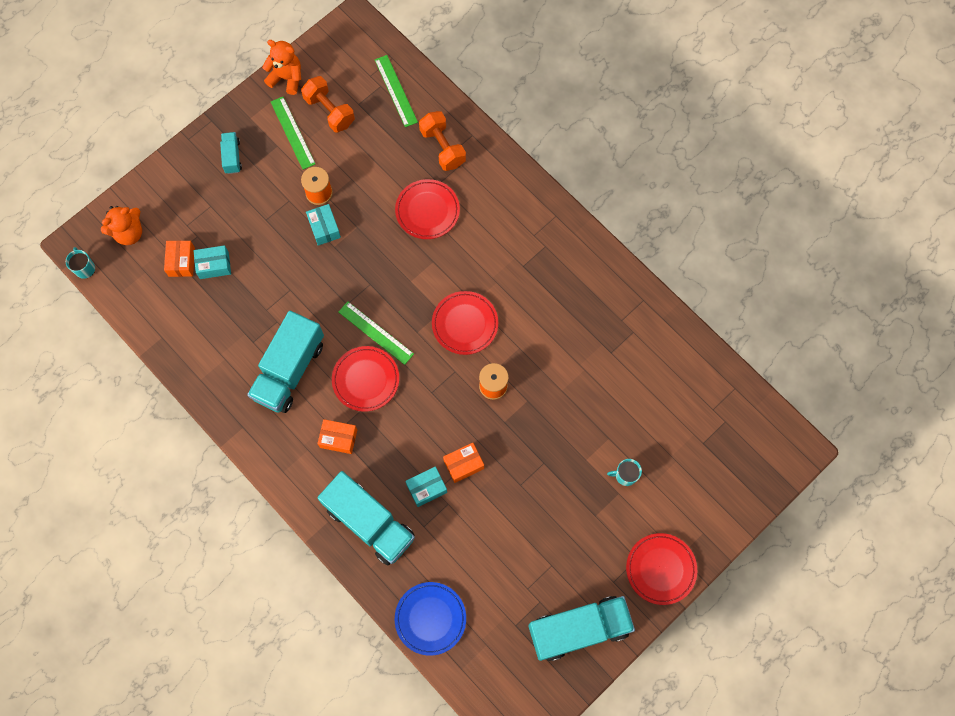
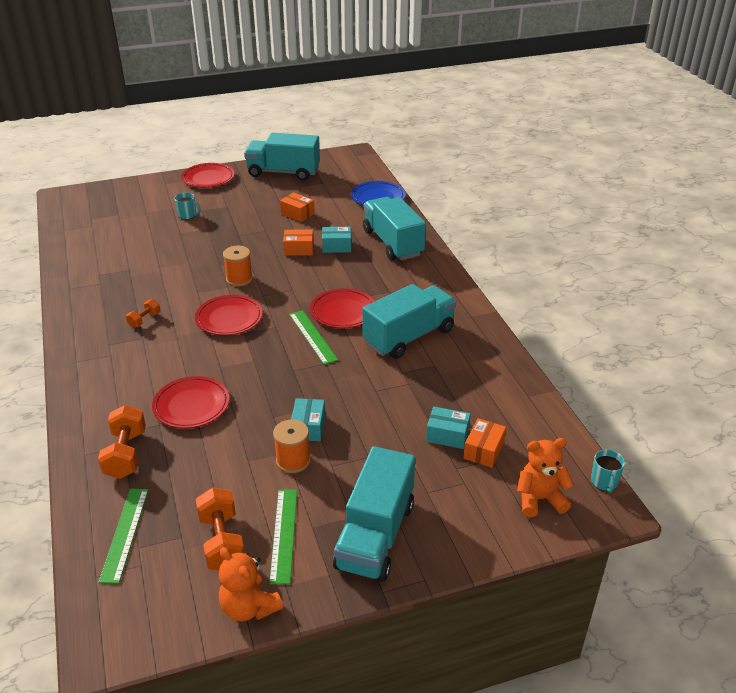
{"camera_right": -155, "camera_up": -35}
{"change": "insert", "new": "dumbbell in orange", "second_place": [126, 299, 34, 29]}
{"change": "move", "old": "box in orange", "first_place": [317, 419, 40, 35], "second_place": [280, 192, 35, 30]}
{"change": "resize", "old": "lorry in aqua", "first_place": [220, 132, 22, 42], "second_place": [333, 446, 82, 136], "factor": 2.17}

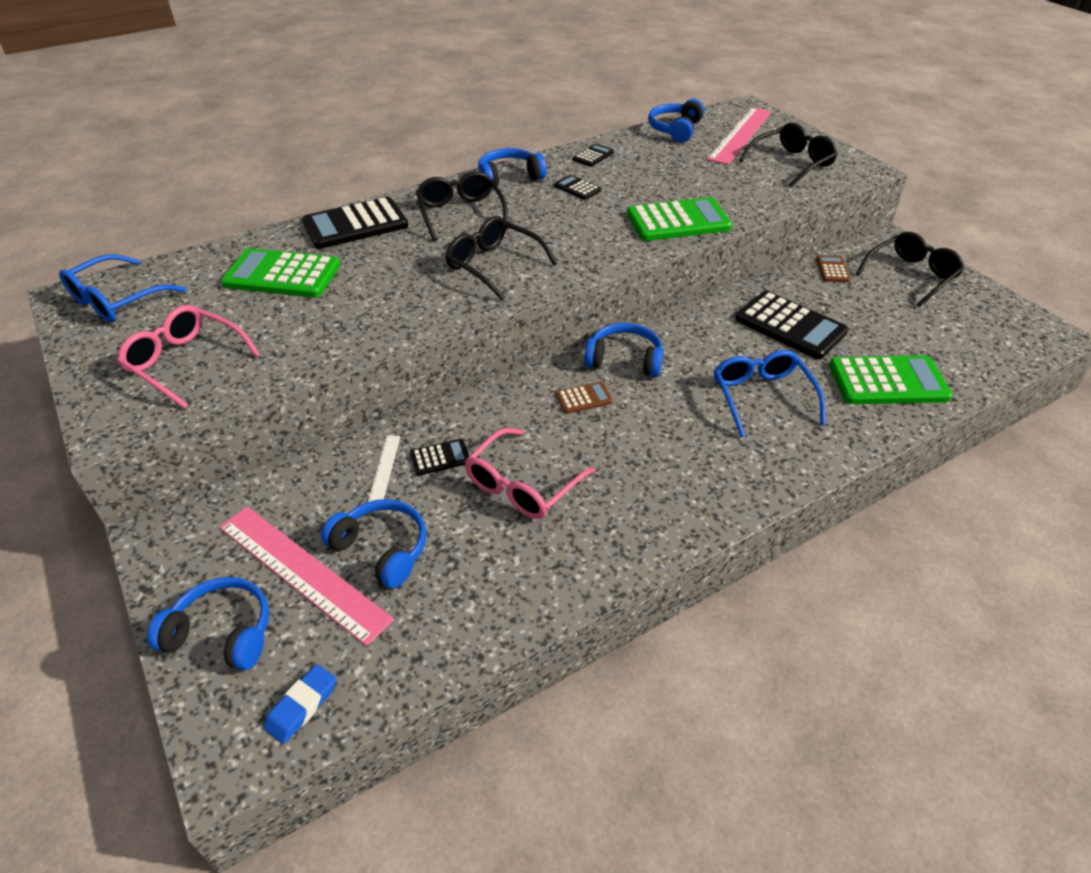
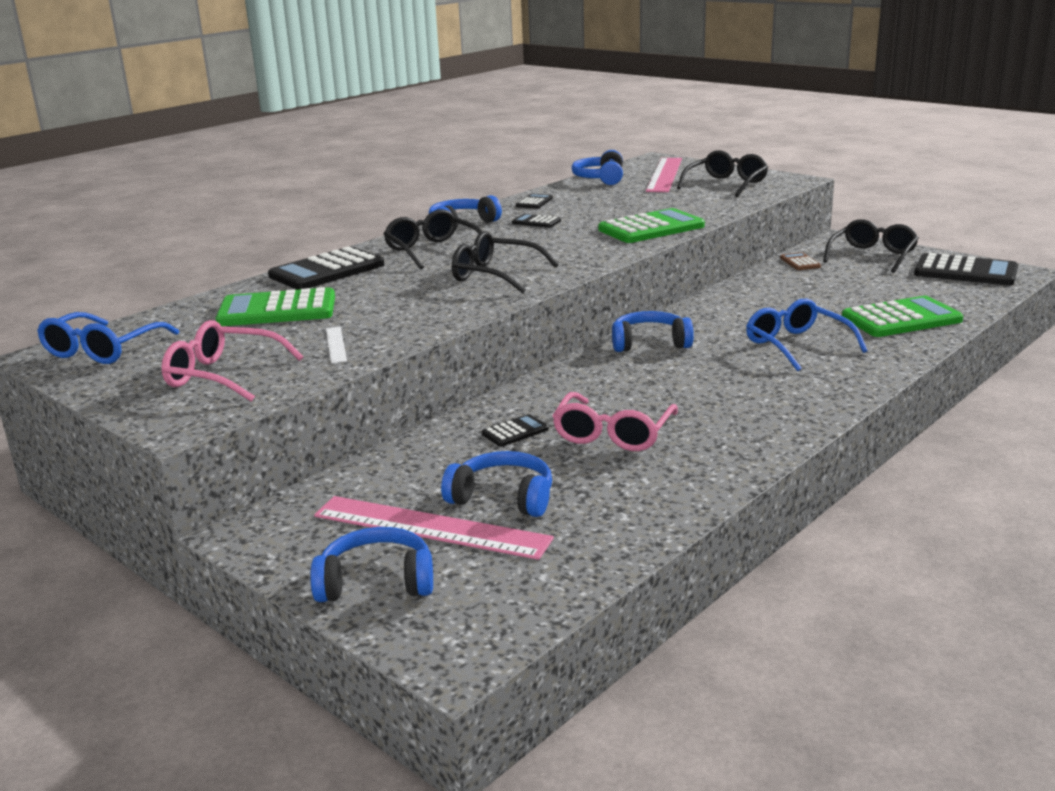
{"camera_right": -15, "camera_up": -20}
{"change": "delete", "old": "eraser in royal blue", "first_place": [263, 664, 73, 80]}
{"change": "delete", "old": "pocket calculator in russet", "first_place": [556, 382, 57, 32]}
{"change": "move", "old": "measuring stick in snow-white", "first_place": [368, 435, 33, 67], "second_place": [326, 327, 21, 36]}
{"change": "move", "old": "pocket calculator in jet-black", "first_place": [735, 291, 113, 68], "second_place": [914, 253, 104, 33]}

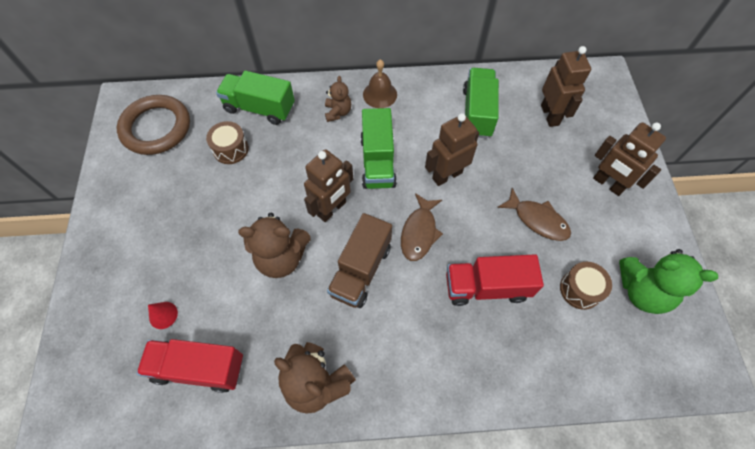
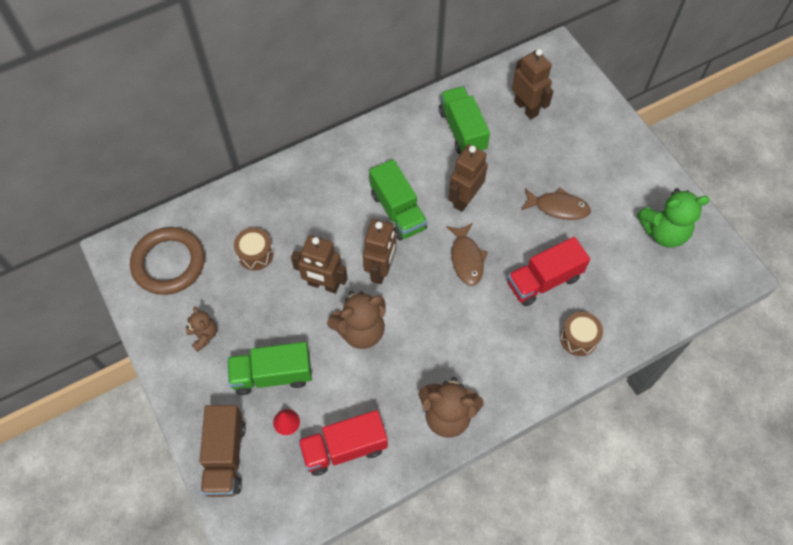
{"camera_right": -25, "camera_up": 0}
{"change": "delete", "old": "bell in russet", "first_place": [363, 59, 34, 49]}
{"change": "move", "old": "lorry in emerald", "first_place": [216, 70, 79, 55], "second_place": [227, 342, 85, 53]}
{"change": "move", "old": "stuffed bear in russet", "first_place": [325, 76, 26, 46], "second_place": [186, 307, 31, 45]}
{"change": "move", "old": "lorry in russet", "first_place": [327, 213, 65, 95], "second_place": [200, 405, 46, 92]}
{"change": "move", "old": "snare drum in russet", "first_place": [560, 262, 52, 48], "second_place": [560, 312, 43, 44]}
{"change": "move", "old": "robot in russet", "first_place": [593, 122, 73, 74], "second_place": [291, 235, 57, 58]}

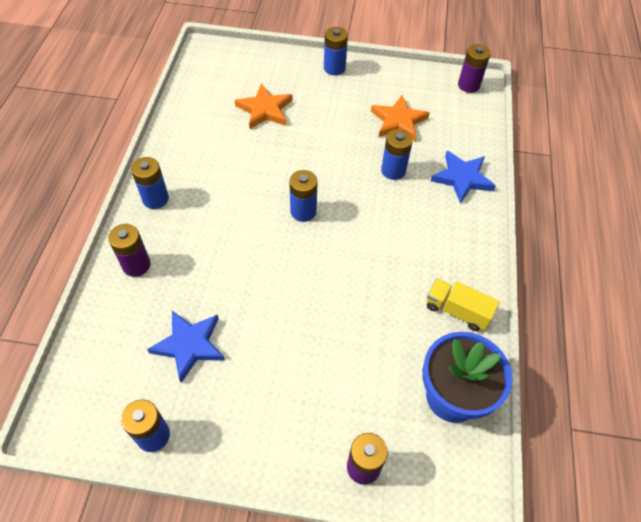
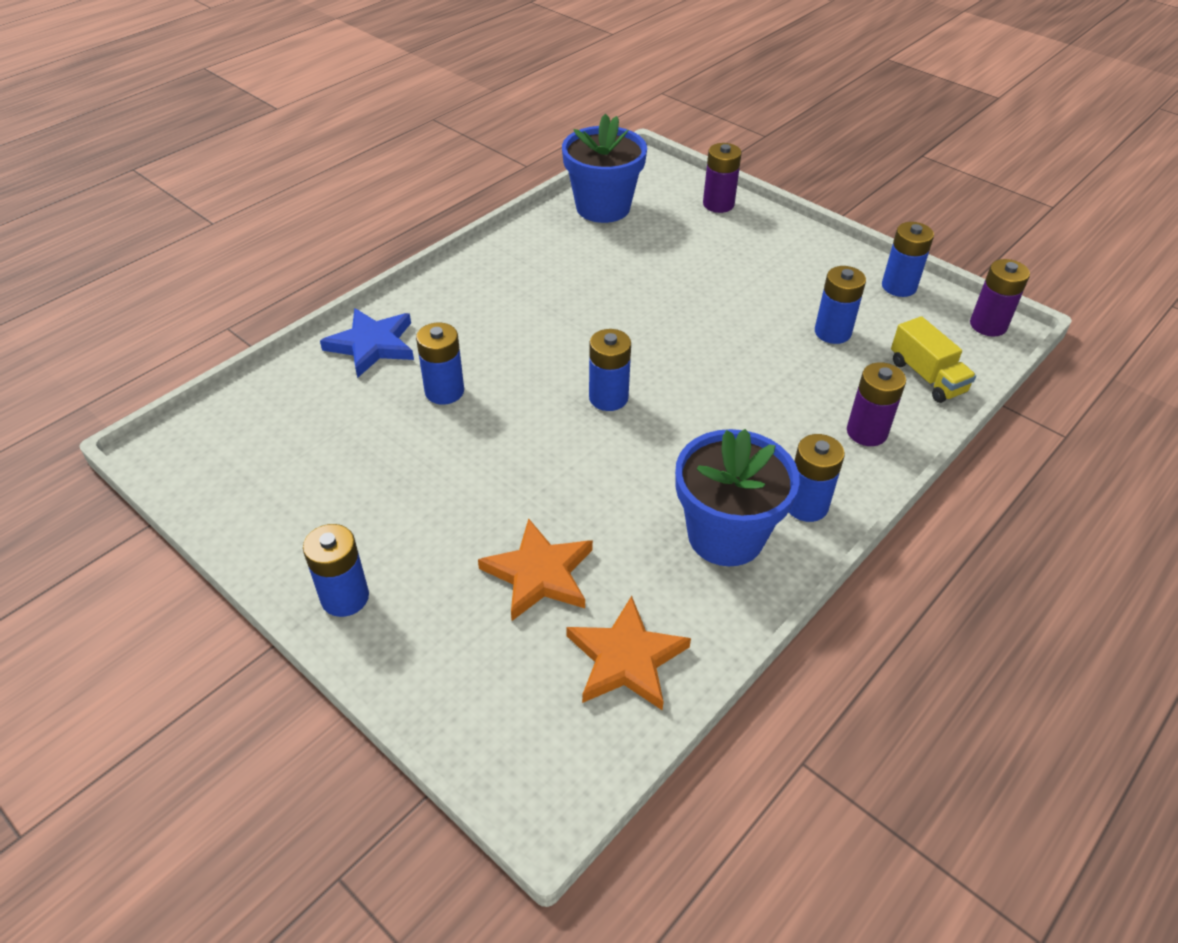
{"camera_right": -145, "camera_up": -10}
{"change": "insert", "new": "plant pot in royal blue", "second_place": [675, 429, 125, 137]}
{"change": "move", "old": "star in orange", "first_place": [371, 95, 59, 46], "second_place": [566, 596, 125, 114]}
{"change": "move", "old": "lorry in bright yellow", "first_place": [427, 279, 73, 52], "second_place": [891, 316, 85, 87]}
{"change": "move", "old": "power cell in purple", "first_place": [458, 44, 33, 49], "second_place": [970, 259, 60, 78]}
{"change": "replace", "old": "star in royal blue", "new": "power cell in royal blue", "first_place": [147, 311, 78, 72], "second_place": [815, 266, 51, 78]}

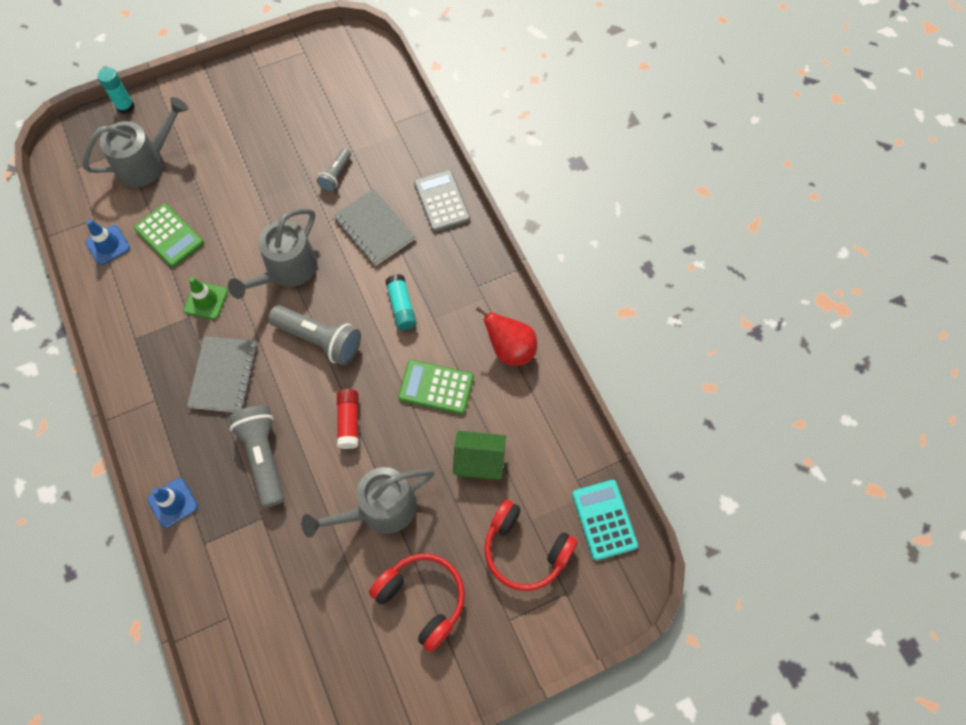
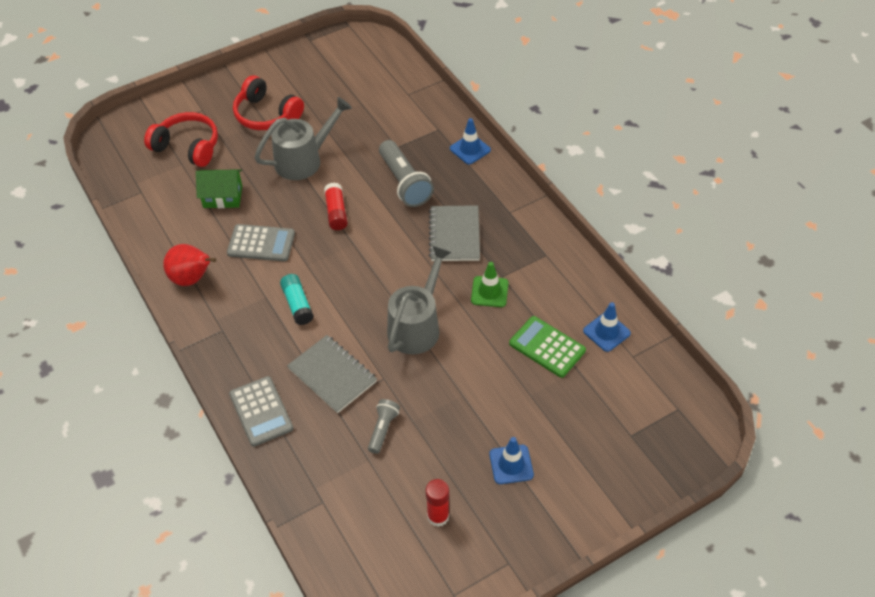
{"camera_right": 175, "camera_up": -15}
{"change": "delete", "old": "sprinkling can in gray", "first_place": [83, 97, 105, 90]}
{"change": "delete", "old": "glue in aqua", "first_place": [97, 67, 37, 47]}
{"change": "delete", "old": "pocket torch in gray", "first_place": [268, 305, 93, 61]}
{"change": "delete", "old": "pocket calculator in aqua", "first_place": [572, 480, 66, 81]}
{"change": "insert", "new": "glue in red", "second_place": [426, 479, 23, 48]}
{"change": "insert", "new": "safety cone in royal blue", "second_place": [489, 437, 45, 47]}
{"change": "recolor", "old": "pocket calculator in emerald", "new": "pocket calculator in gray", "first_place": [398, 360, 76, 55], "second_place": [227, 224, 68, 38]}

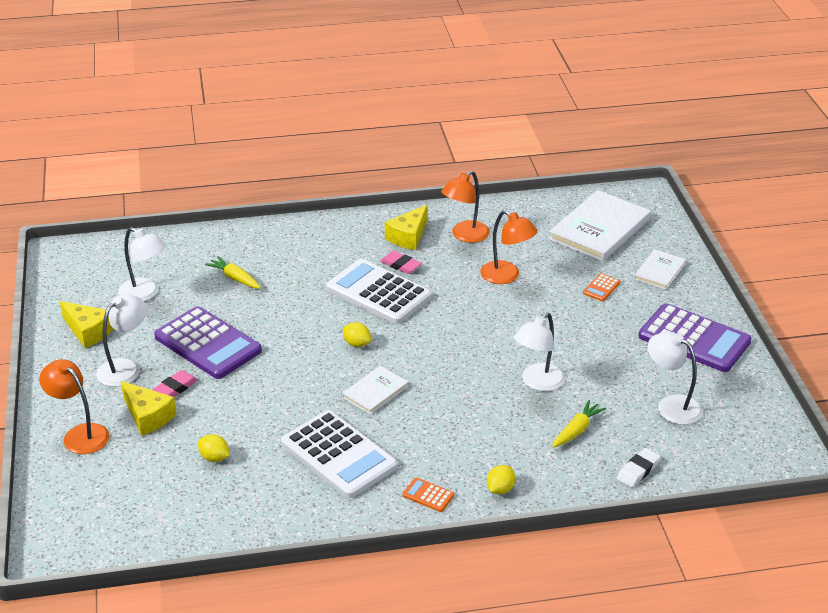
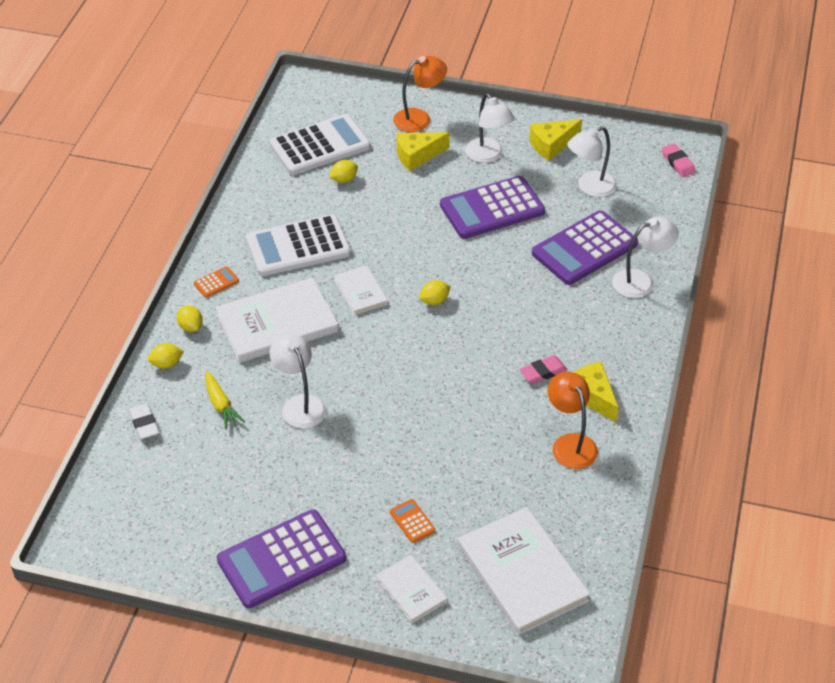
{"camera_right": 115, "camera_up": 10}
{"change": "delete", "old": "lamp in orange", "first_place": [480, 210, 58, 74]}
{"change": "insert", "new": "toy lemon in bright yellow", "second_place": [148, 343, 36, 26]}
{"change": "insert", "new": "hardback in snow-white", "second_place": [215, 277, 124, 86]}
{"change": "move", "old": "eraser in pink", "first_place": [152, 370, 46, 27], "second_place": [662, 144, 34, 33]}
{"change": "move", "old": "pocket calculator in snow-white", "first_place": [326, 259, 106, 65], "second_place": [269, 114, 102, 61]}
{"change": "move", "old": "lamp in snow-white", "first_place": [648, 332, 55, 93], "second_place": [612, 217, 67, 81]}
{"change": "replace", "old": "carrot in bright yellow", "new": "pocket calculator in purple", "first_place": [205, 256, 56, 33], "second_place": [532, 210, 106, 75]}

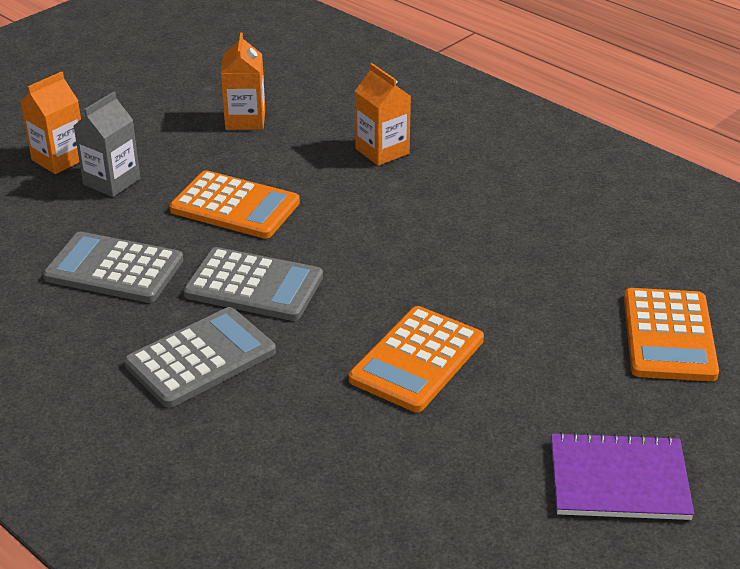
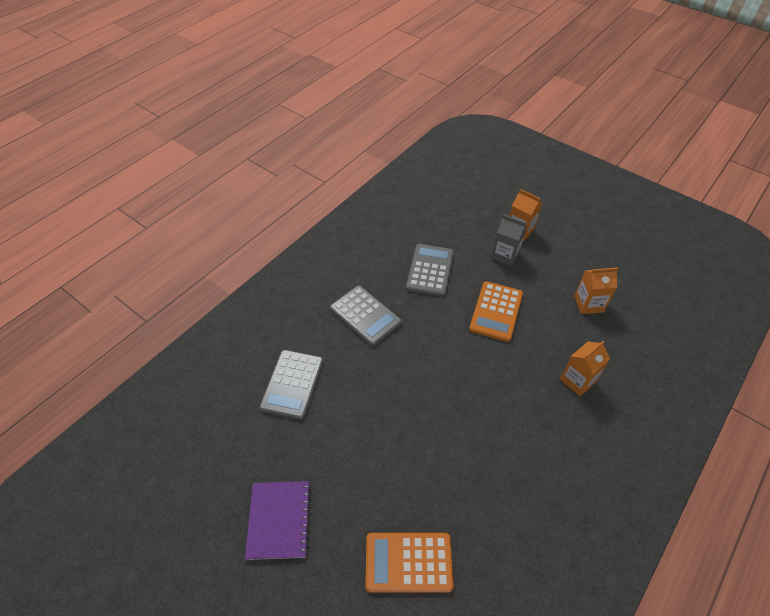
{"camera_right": 85, "camera_up": 15}
{"change": "delete", "old": "pocket calculator in orange", "first_place": [349, 306, 135, 106]}
{"change": "move", "old": "pocket calculator in gray", "first_place": [183, 247, 140, 74], "second_place": [259, 350, 64, 70]}

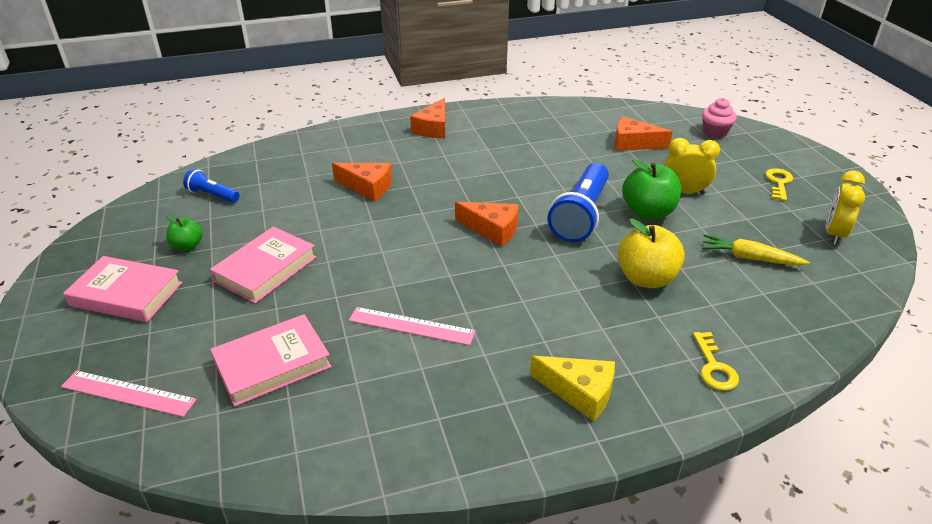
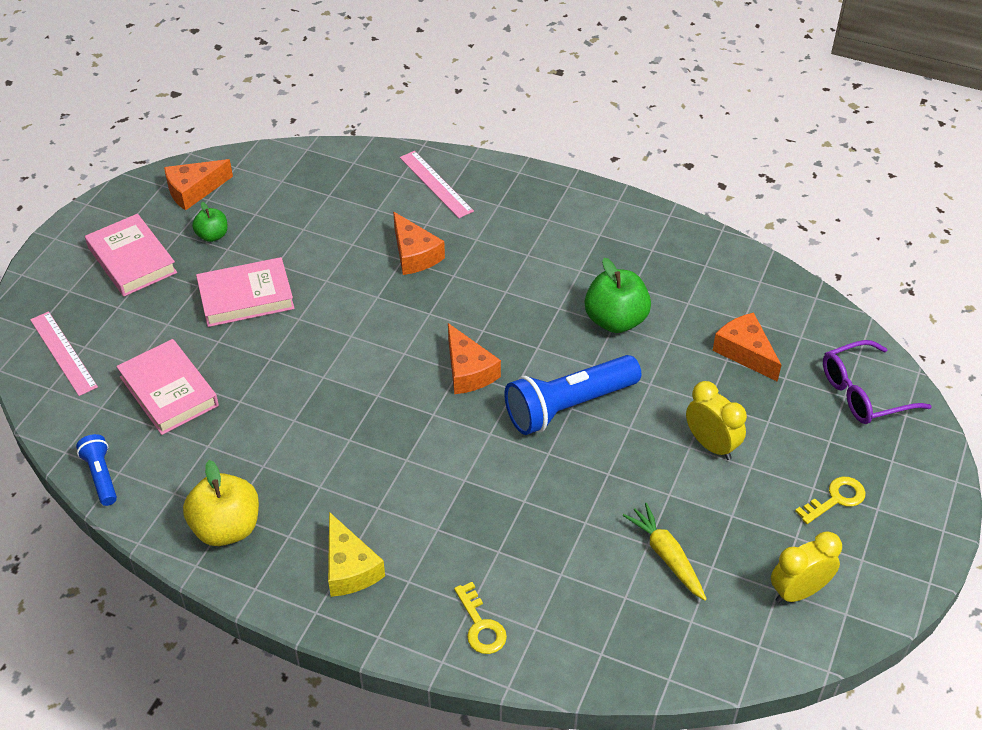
{"camera_right": 40, "camera_up": 10}
{"change": "move", "old": "pocket torch in royal blue", "first_place": [183, 169, 56, 34], "second_place": [76, 434, 41, 72]}
{"change": "move", "old": "measuring stick in pink", "first_place": [349, 307, 127, 39], "second_place": [400, 151, 74, 67]}
{"change": "move", "old": "piece of cheese in orange", "first_place": [410, 98, 35, 40], "second_place": [164, 159, 69, 51]}
{"change": "move", "old": "apple fruit in bright yellow", "first_place": [618, 219, 67, 69], "second_place": [183, 460, 76, 86]}
{"change": "move", "old": "apple fruit in emerald", "first_place": [622, 159, 59, 60], "second_place": [585, 258, 66, 75]}
{"change": "replace", "old": "fairy cake in pink", "new": "spectacles in purple", "first_place": [702, 98, 35, 41], "second_place": [823, 340, 109, 84]}
{"change": "rotate", "old": "hardback in pink", "first_place": [210, 314, 122, 93], "second_place": [116, 339, 103, 96], "degrees": 45}
{"change": "rotate", "old": "key in bright yellow", "first_place": [693, 332, 46, 59], "second_place": [454, 582, 53, 72], "degrees": -60}

